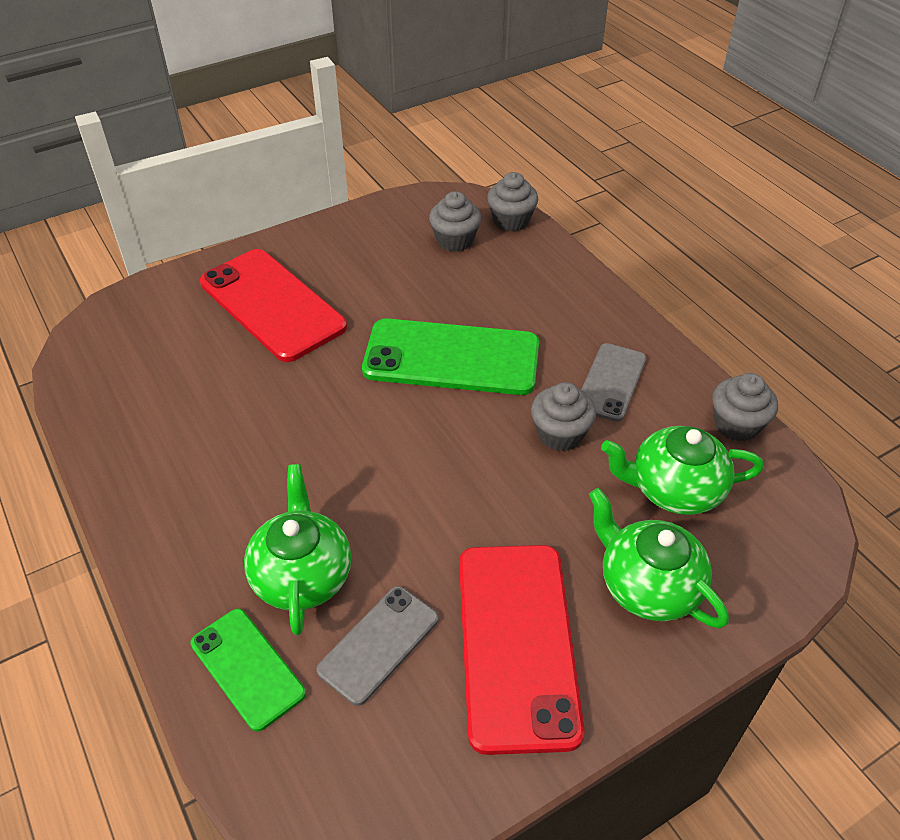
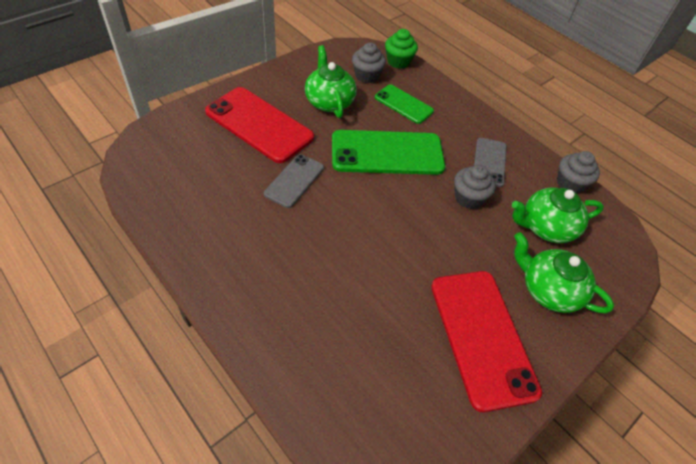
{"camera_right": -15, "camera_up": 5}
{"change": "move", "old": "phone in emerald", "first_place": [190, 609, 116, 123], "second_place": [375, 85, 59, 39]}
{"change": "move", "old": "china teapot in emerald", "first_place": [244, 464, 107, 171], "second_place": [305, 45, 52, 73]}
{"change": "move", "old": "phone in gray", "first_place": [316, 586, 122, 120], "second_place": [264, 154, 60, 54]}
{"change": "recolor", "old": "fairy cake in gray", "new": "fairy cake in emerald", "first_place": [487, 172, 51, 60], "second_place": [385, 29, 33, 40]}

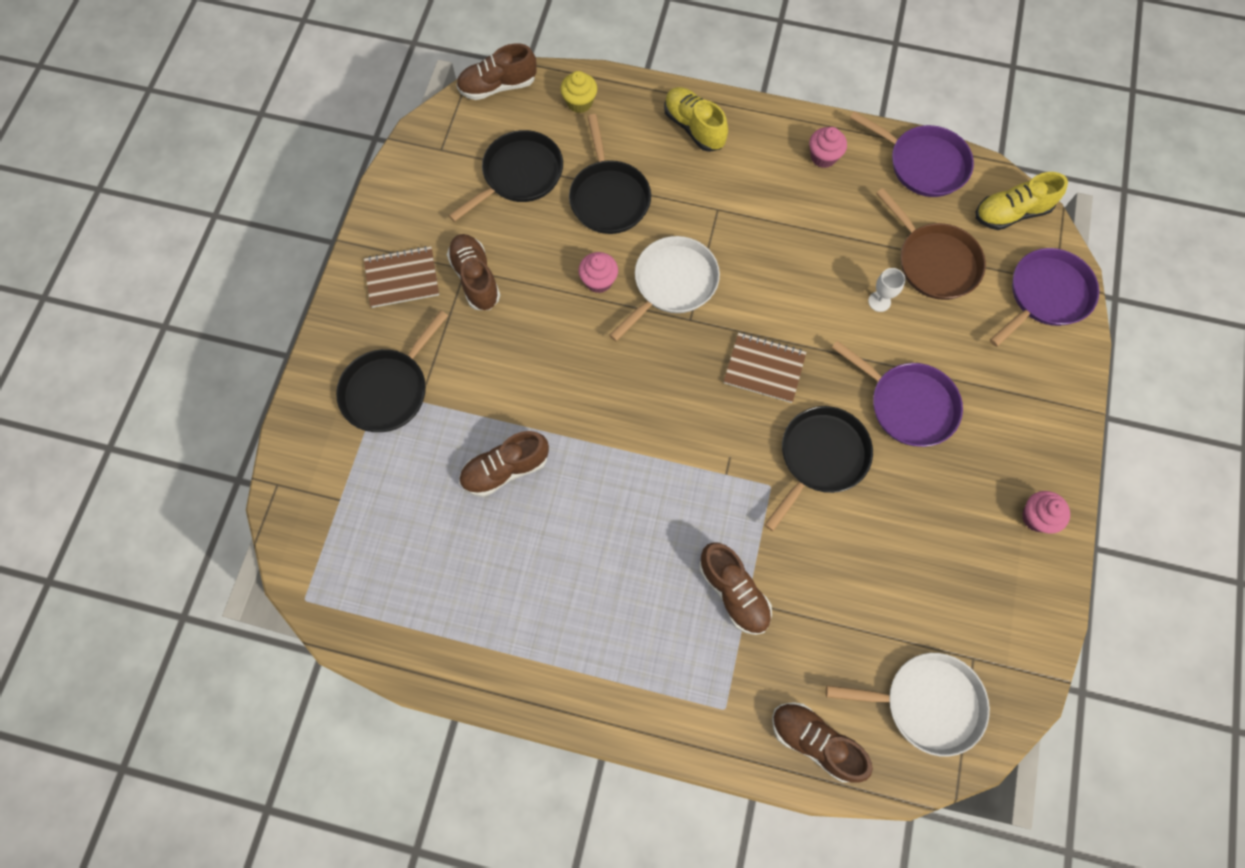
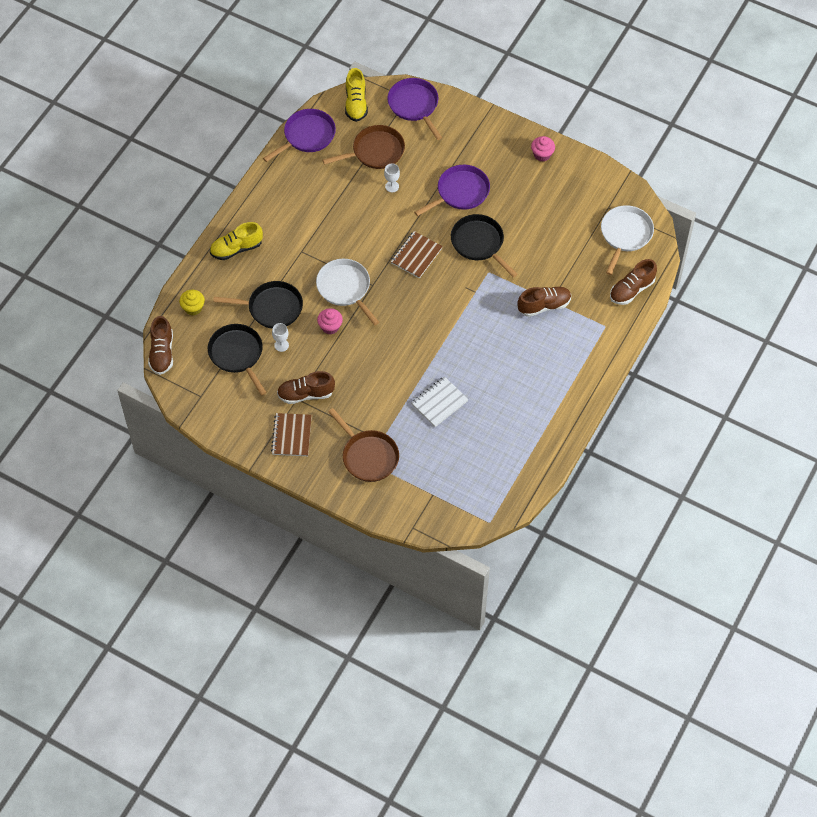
{"camera_right": -75, "camera_up": -10}
{"change": "delete", "old": "fairy cake in pink", "first_place": [809, 127, 38, 41]}
{"change": "insert", "new": "chalice in snow-white", "second_place": [272, 323, 17, 29]}
{"change": "replace", "old": "shoe in russet", "new": "notepad in snow-white", "first_place": [459, 431, 90, 66], "second_place": [411, 376, 58, 51]}
{"change": "recolor", "old": "skillet in jet-black", "new": "skillet in russet", "first_place": [336, 310, 112, 122], "second_place": [328, 408, 71, 74]}

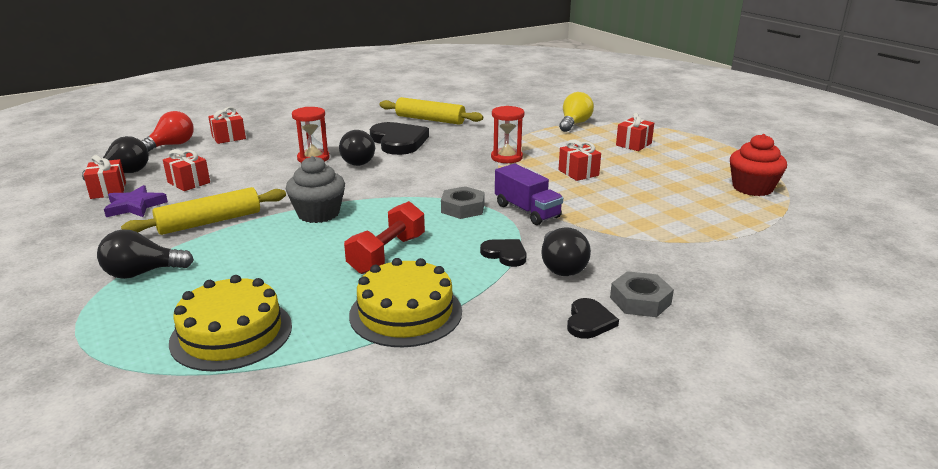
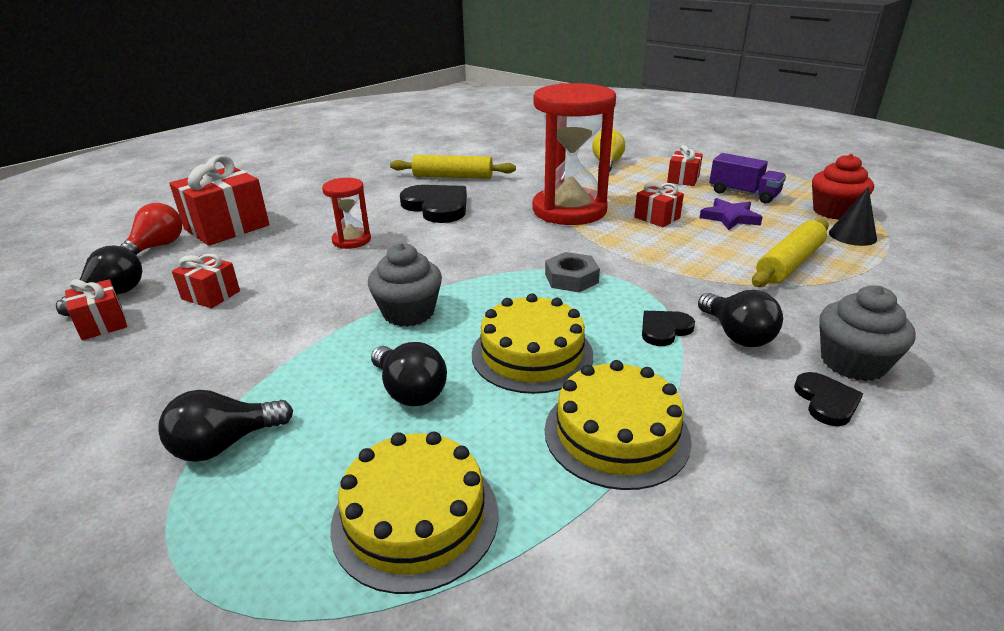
{"camera_right": -15, "camera_up": 5}
{"change": "insert", "new": "cone shape in jet-black", "second_place": [829, 187, 48, 59]}
{"change": "move", "old": "star in purple", "first_place": [104, 185, 64, 32], "second_place": [700, 198, 63, 32]}
{"change": "move", "old": "dough roller in bright yellow", "first_place": [121, 187, 165, 48], "second_place": [752, 219, 77, 68]}
{"change": "move", "old": "light bulb in jet-black", "first_place": [339, 130, 36, 36], "second_place": [371, 342, 76, 64]}
{"change": "move", "old": "lorry in purple", "first_place": [495, 164, 68, 61], "second_place": [709, 153, 77, 51]}
{"change": "replace", "old": "dumbbell in red", "new": "cake in bright yellow", "first_place": [344, 201, 81, 73], "second_place": [472, 294, 121, 100]}
{"change": "replace", "old": "hex nut in gray", "new": "fairy cake in gray", "first_place": [610, 271, 64, 46], "second_place": [819, 285, 97, 96]}
{"change": "rotate", "old": "love heart in jet-black", "first_place": [480, 239, 47, 28], "second_place": [642, 311, 53, 35], "degrees": -60}
{"change": "resize", "old": "wrapped gift in red", "first_place": [208, 107, 38, 37], "second_place": [169, 155, 100, 91], "factor": 1.85}
{"change": "resize", "old": "hourglass in red", "first_place": [491, 106, 33, 57], "second_place": [533, 83, 83, 142], "factor": 2.11}

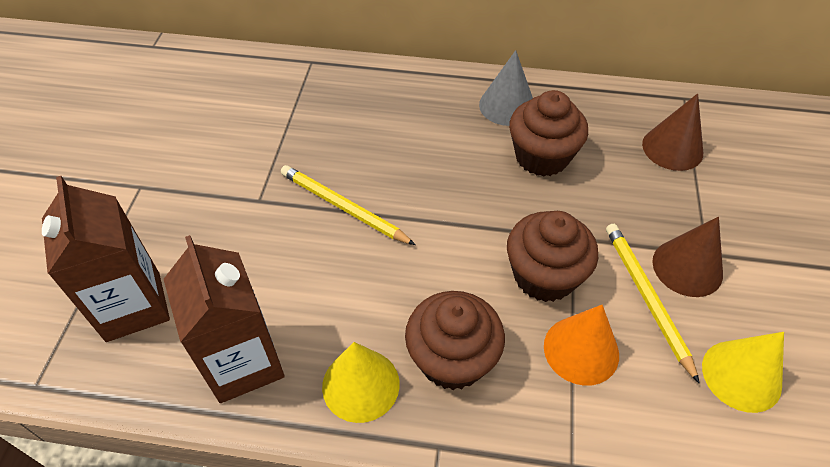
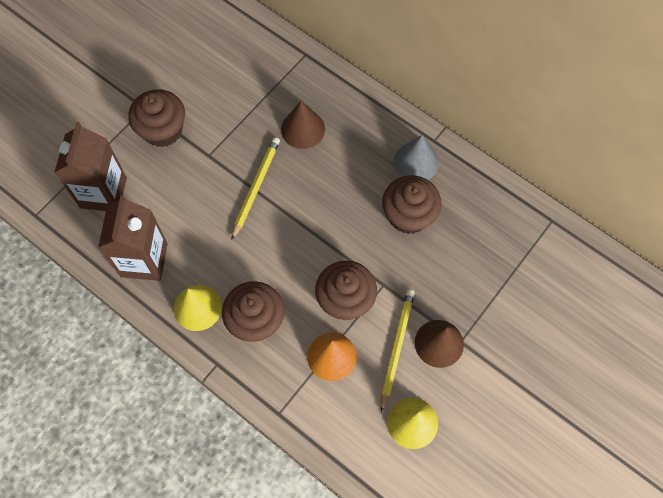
{"camera_right": 30, "camera_up": 15}
{"change": "insert", "new": "fairy cake in russet", "second_place": [128, 89, 57, 58]}
{"change": "move", "old": "cone shape in russet", "first_place": [642, 93, 61, 78], "second_place": [281, 101, 44, 48]}
{"change": "rotate", "old": "lead pencil in bright yellow", "first_place": [281, 165, 134, 80], "second_place": [231, 137, 49, 103], "degrees": 45}

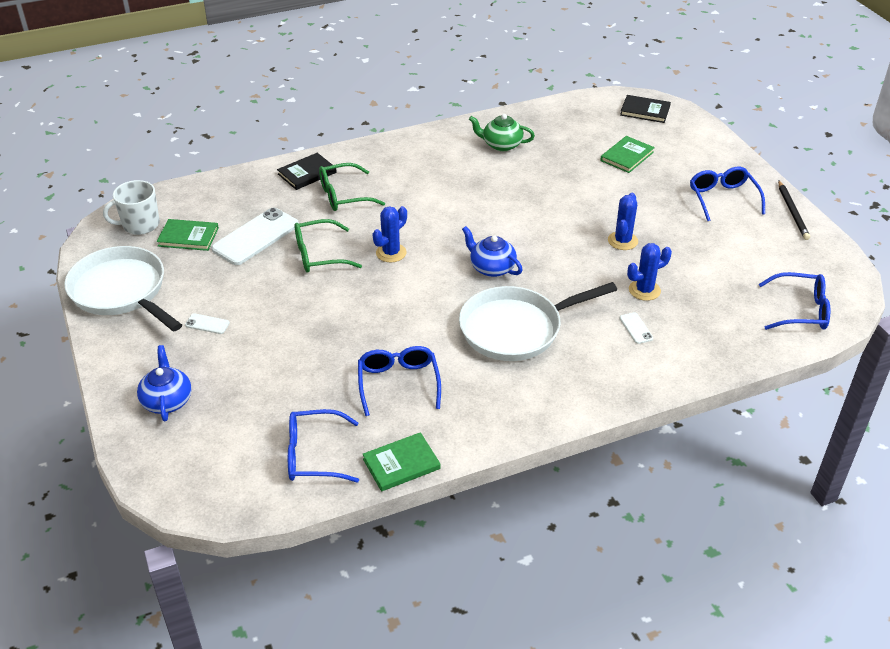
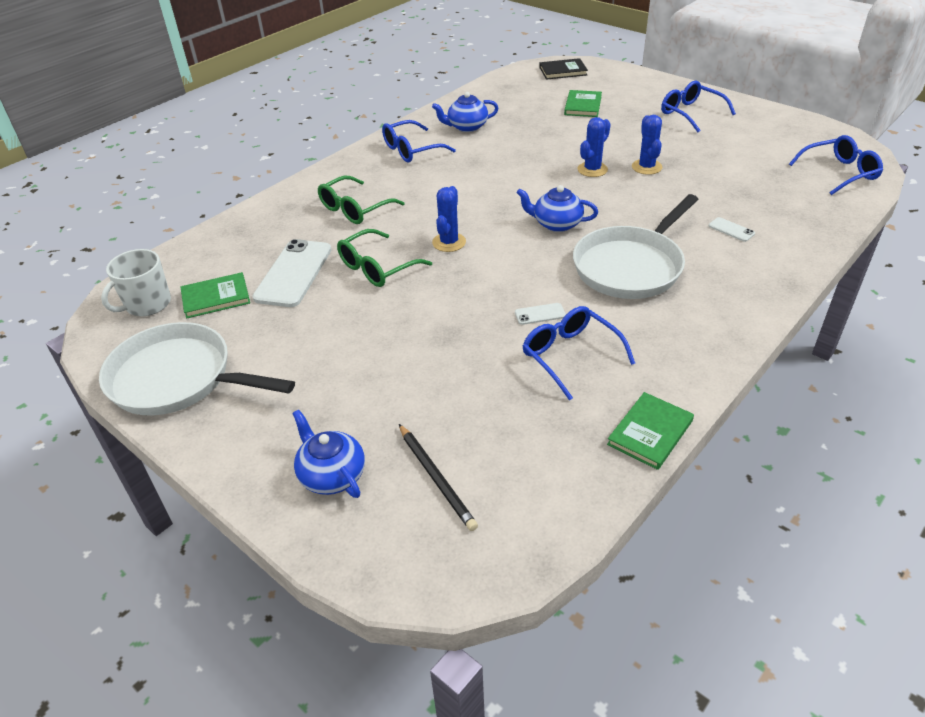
{"camera_right": -25, "camera_up": 0}
{"change": "delete", "old": "hardback in jet-black", "first_place": [277, 153, 60, 37]}
{"change": "move", "old": "phone in snow-white", "first_place": [185, 313, 45, 21], "second_place": [515, 303, 51, 22]}
{"change": "move", "old": "spectacles in royal blue", "first_place": [288, 409, 71, 74], "second_place": [382, 120, 74, 42]}
{"change": "move", "old": "cactus in royal blue", "first_place": [627, 243, 45, 58], "second_place": [578, 117, 33, 60]}
{"change": "move", "old": "lead pencil in jet-black", "first_place": [778, 180, 32, 60], "second_place": [399, 424, 79, 107]}
{"change": "recolor", "old": "china teapot in emerald", "new": "china teapot in royal blue", "first_place": [469, 114, 66, 37], "second_place": [432, 92, 66, 40]}

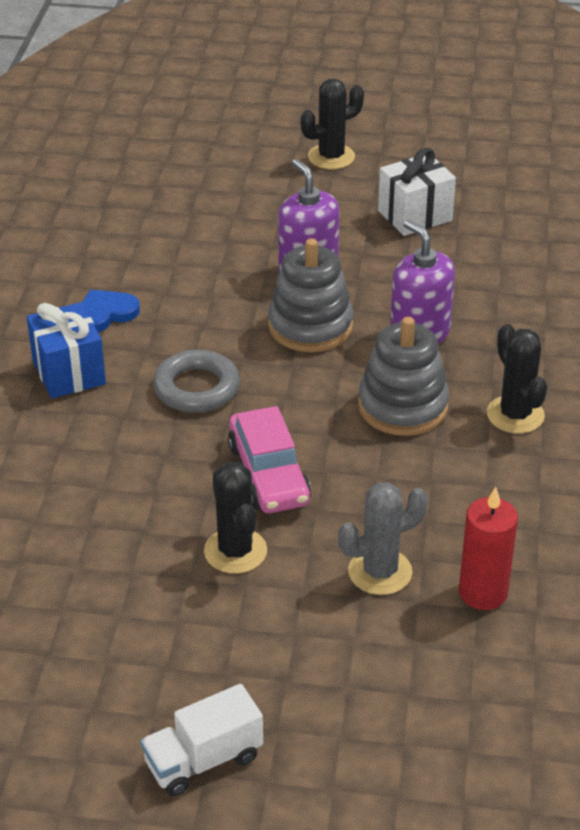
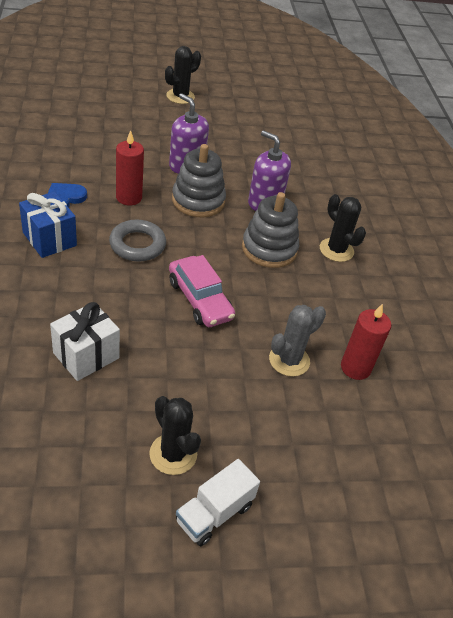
{"camera_right": -20, "camera_up": 5}
{"change": "insert", "new": "wax candle in red", "second_place": [116, 130, 28, 75]}
{"change": "move", "old": "cactus in jet-black", "first_place": [204, 462, 63, 112], "second_place": [149, 396, 52, 79]}
{"change": "move", "old": "wrapped gift in snow-white", "first_place": [378, 148, 78, 88], "second_place": [50, 302, 70, 79]}

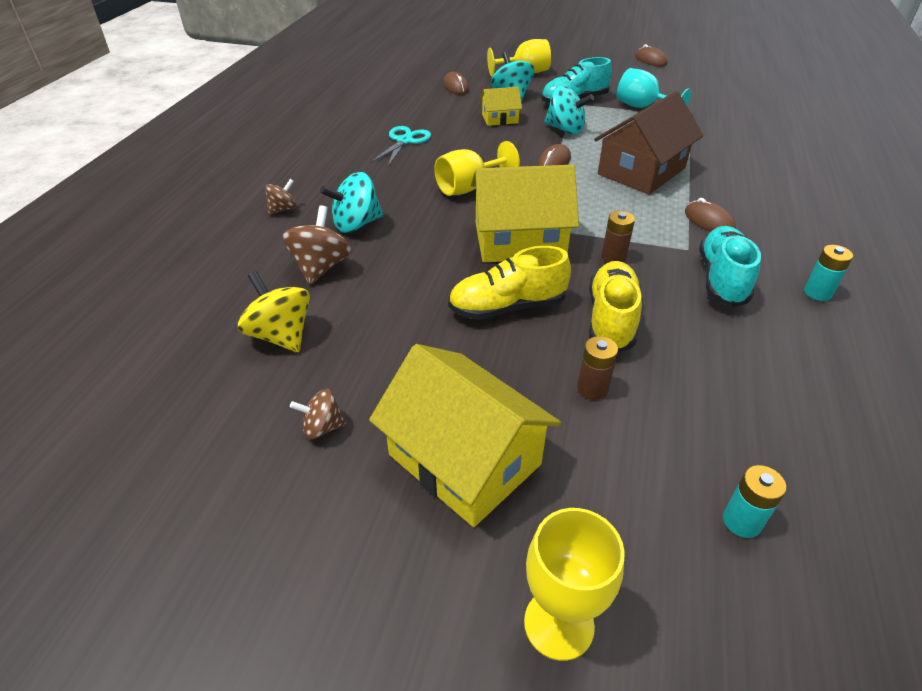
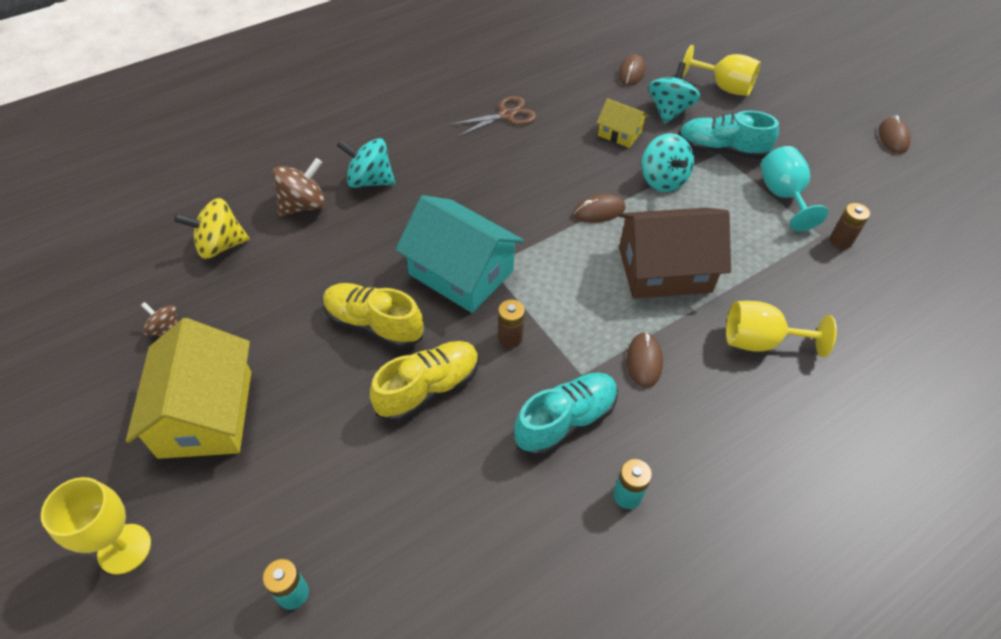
{"camera_right": 40, "camera_up": 10}
{"change": "delete", "old": "spinning top in russet", "first_place": [265, 179, 32, 36]}
{"change": "move", "old": "chalice in bright yellow", "first_place": [434, 141, 86, 55], "second_place": [726, 301, 111, 56]}
{"change": "move", "old": "power cell in russet", "first_place": [577, 336, 41, 64], "second_place": [830, 203, 40, 46]}
{"change": "recolor", "old": "pair of scissors in aqua", "new": "pair of scissors in russet", "first_place": [371, 126, 60, 41], "second_place": [450, 96, 86, 40]}
{"change": "recolor", "old": "cottage in bright yellow", "new": "cottage in aqua", "first_place": [471, 165, 108, 97], "second_place": [395, 195, 129, 118]}
{"change": "rotate", "old": "spinning top in bright yellow", "first_place": [238, 271, 72, 81], "second_place": [174, 198, 75, 61], "degrees": -105}

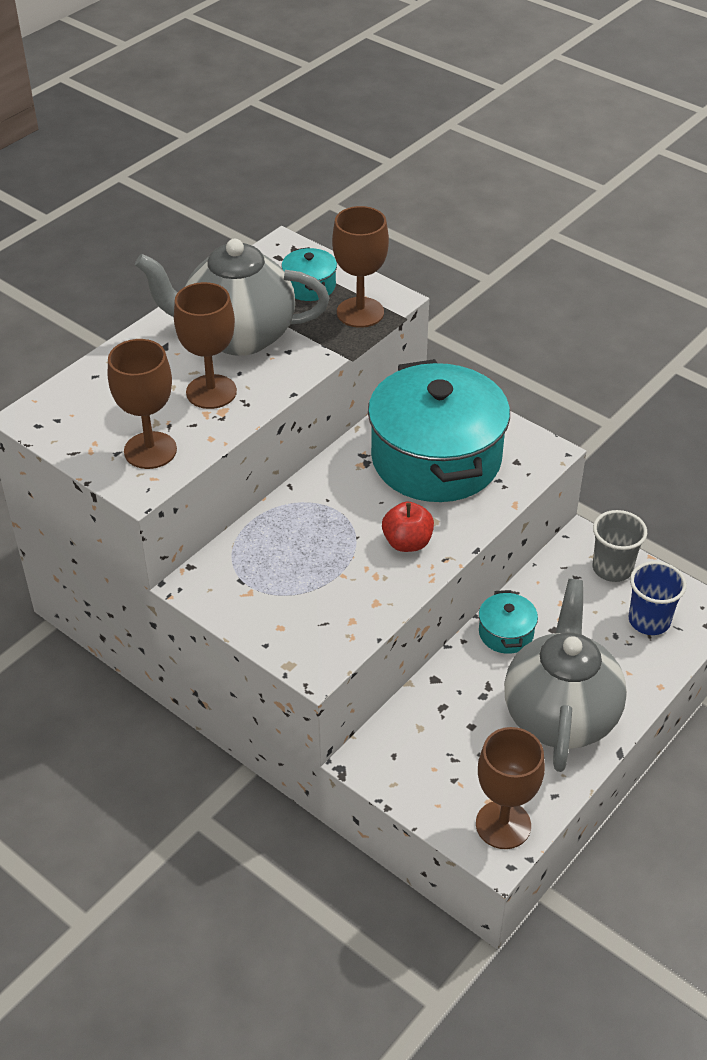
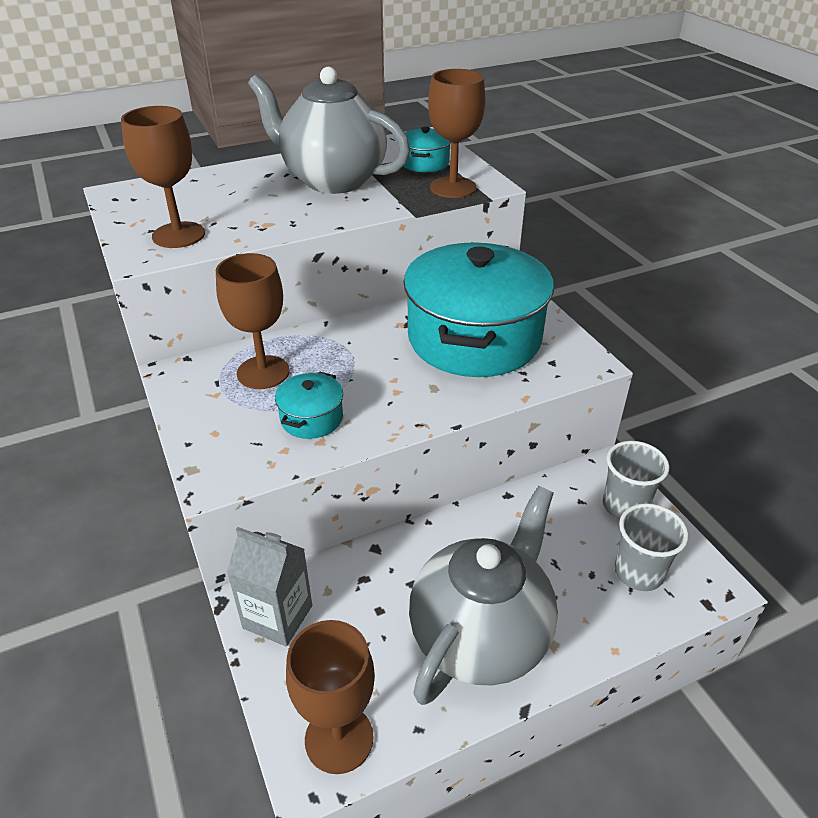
{"camera_right": 25, "camera_up": -5}
{"change": "delete", "old": "apple fruit in red", "first_place": [382, 502, 52, 50]}
{"change": "insert", "new": "carton in gray", "second_place": [227, 527, 85, 119]}
{"change": "move", "old": "chalice in russet", "first_place": [174, 282, 63, 127], "second_place": [216, 253, 74, 136]}
{"change": "move", "old": "stockpot in aqua", "first_place": [479, 590, 59, 64], "second_place": [275, 371, 68, 68]}
{"change": "recolor", "old": "tumbler in royal blue", "new": "tumbler in gray", "first_place": [629, 561, 58, 74], "second_place": [615, 503, 74, 88]}

